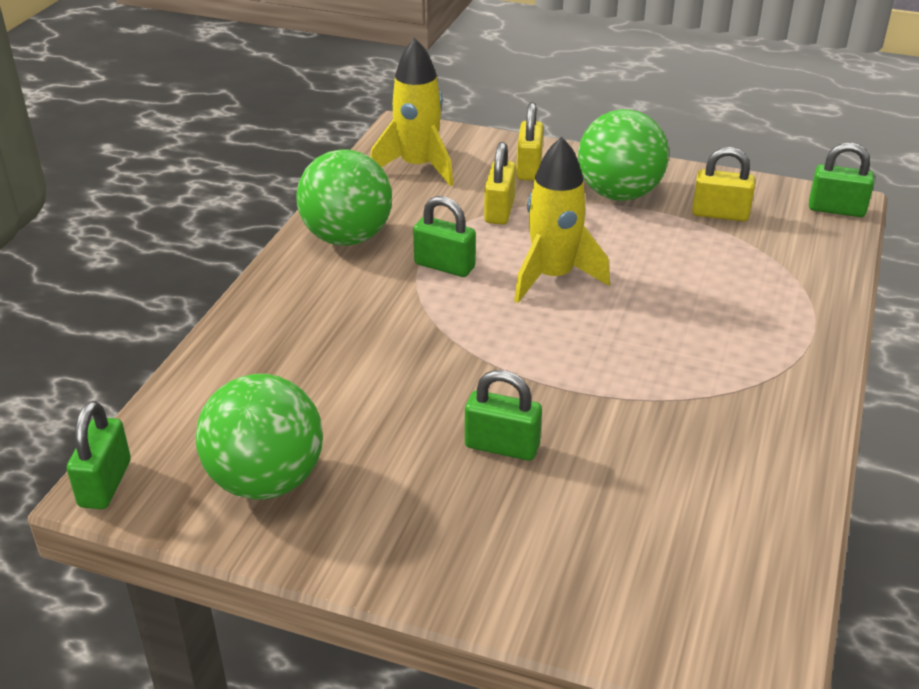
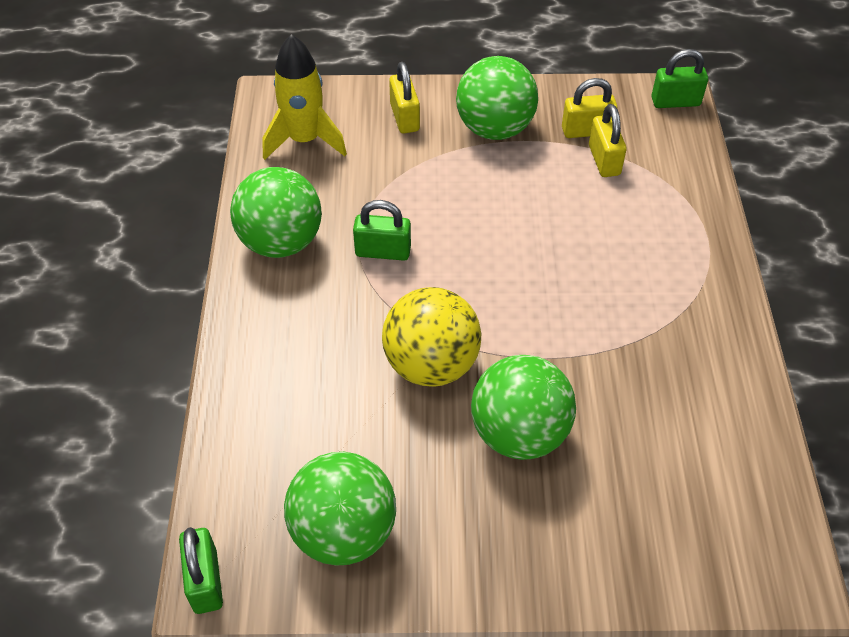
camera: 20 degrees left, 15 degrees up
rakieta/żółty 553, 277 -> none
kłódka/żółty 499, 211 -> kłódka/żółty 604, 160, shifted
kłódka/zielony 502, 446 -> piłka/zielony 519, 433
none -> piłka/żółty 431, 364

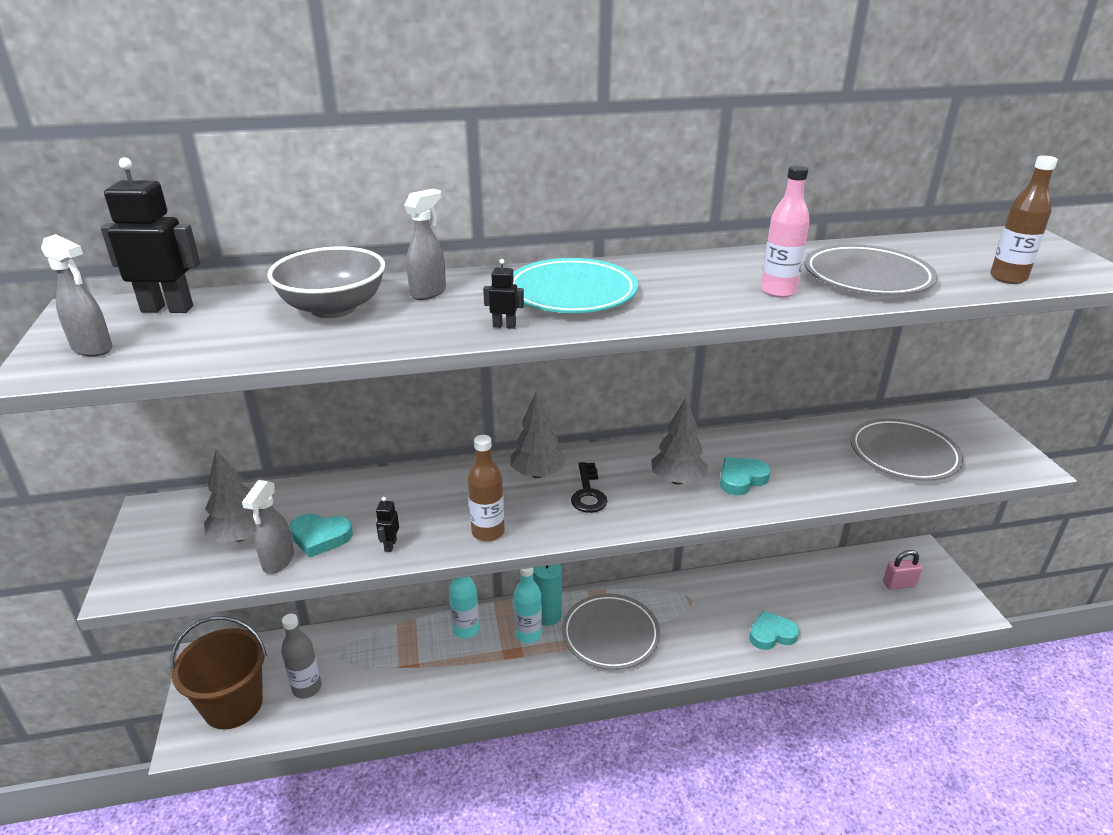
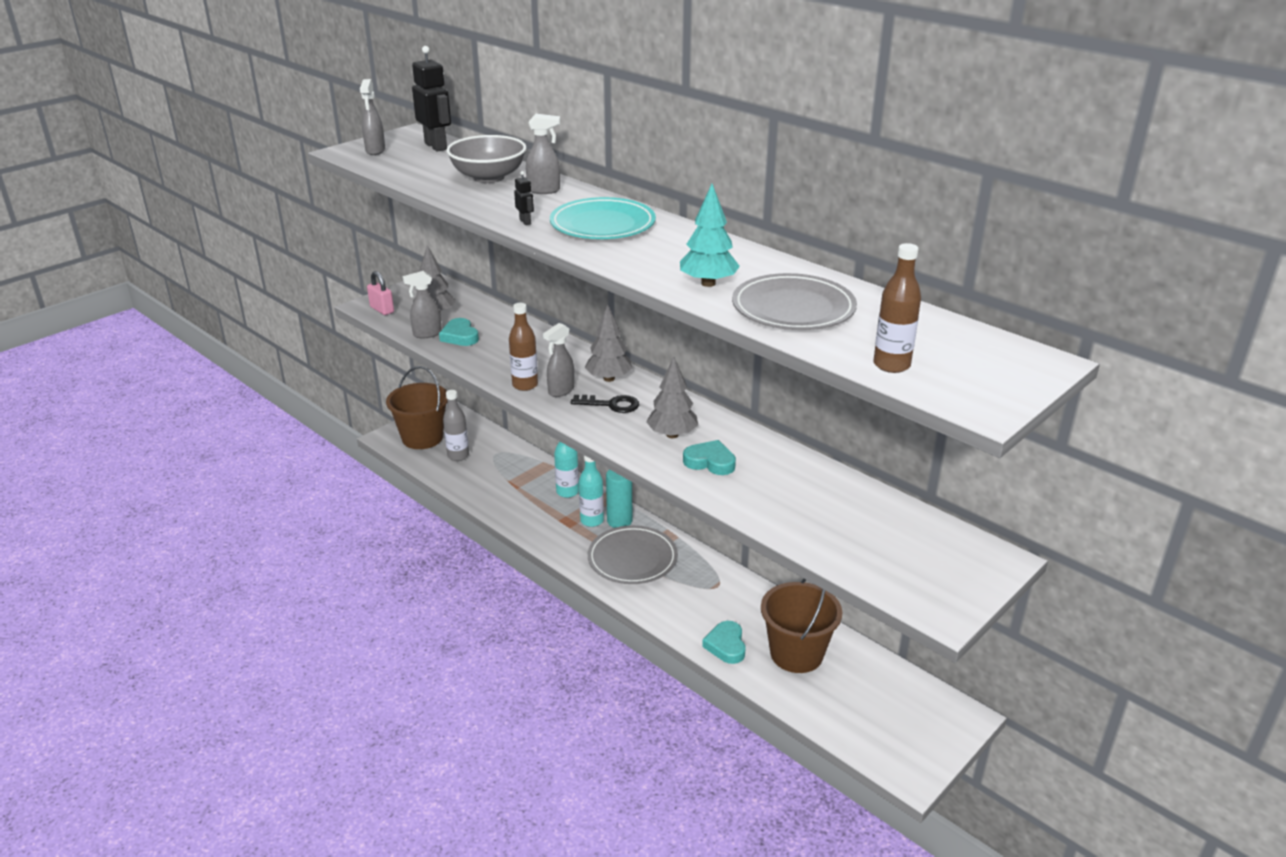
camera: 55 degrees right, 0 degrees up
butelka/różowy 778, 291 -> drzewko/turkusowy 708, 283
talerz/szary 903, 454 -> none
klucz/czarny 588, 493 -> klucz/czarny 611, 405, 135 degrees counterclockwise
robot/czarny 390, 545 -> none
kłódka/różowy 899, 584 -> kłódka/różowy 382, 309, shifted
serce/turkusowy 771, 634 -> serce/turkusowy 726, 645, 135 degrees counterclockwise
none -> spryskiwacz/szary 560, 391
none -> wiadro/brązowy 796, 653

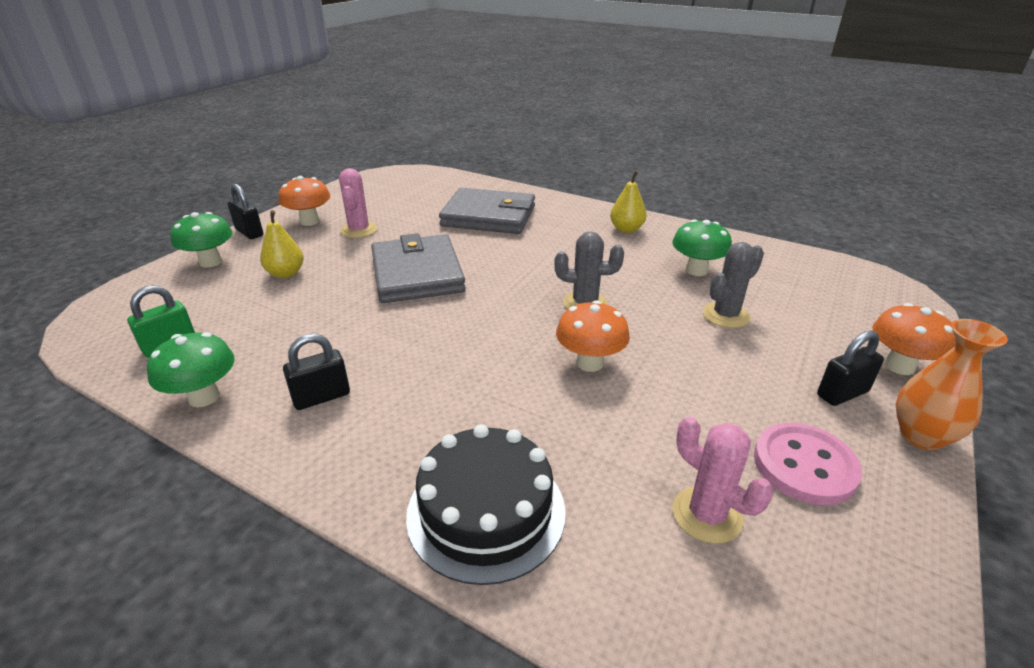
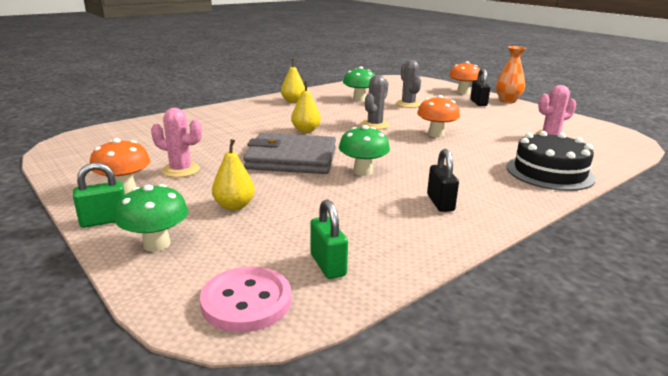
camera: 70 degrees left, 10 degrees down
kłódka/czarny 249, 232 -> kłódka/zielony 104, 221
portfel/szary 488, 216 -> none
grzyb/zielony 204, 397 -> grzyb/zielony 363, 171, shifted
guzik/różowy 804, 465 -> guzik/różowy 246, 301, shifted
none -> gruszka/żółty 306, 130

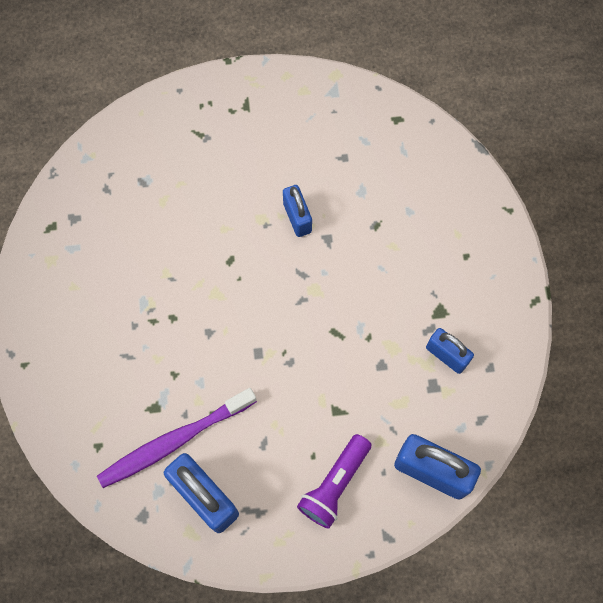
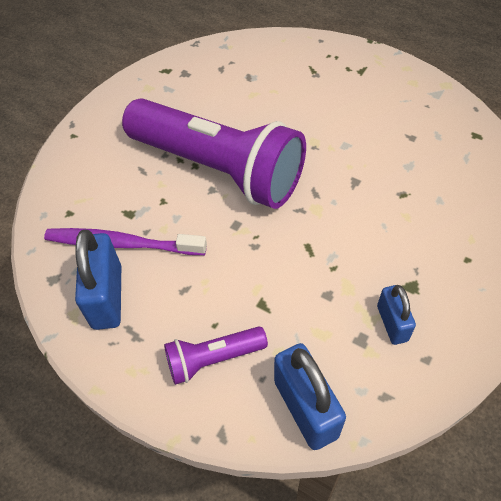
camera: 40 degrees right, 15 degrees down
kłódka/niebieski 297, 218 -> none
none -> latarka/fioletowy 218, 168

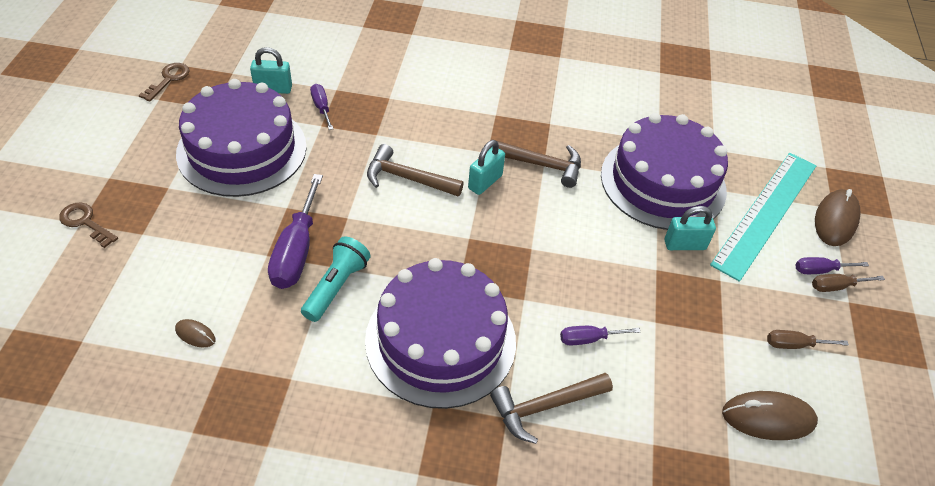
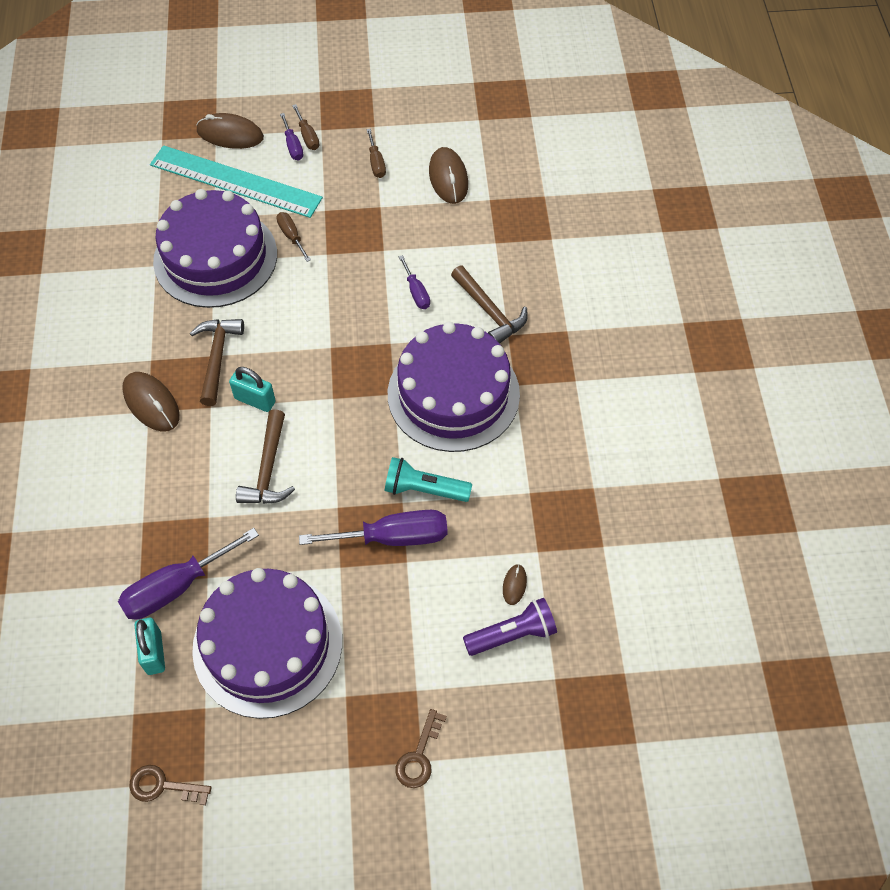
camera: 100 degrees left, 10 degrees up
śrubokręt/fioletowy 321, 107 -> śrubokręt/fioletowy 176, 587, x1.90
kłódka/turkusowy 684, 245 -> śrubokręt/brązowy 291, 236
none -> myszka/brązowy 151, 403
none -> latarka/fioletowy 512, 634

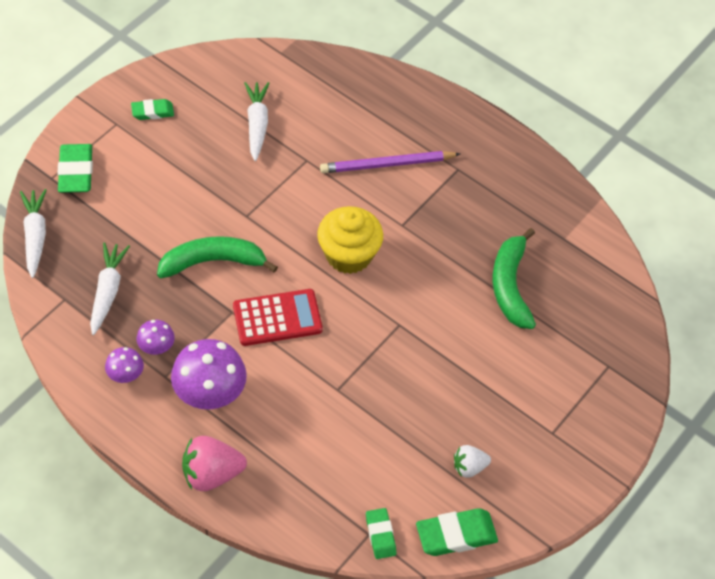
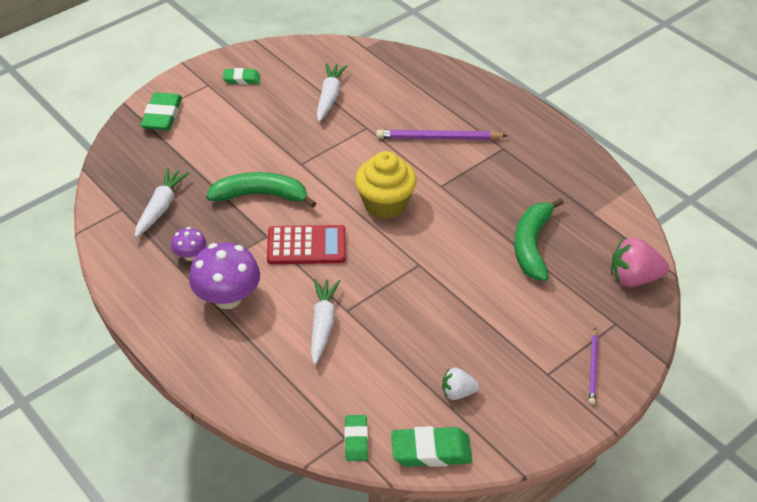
camera: 15 degrees right, 10 degrees down
marchewka/biały 35, 236 -> marchewka/biały 323, 324, shifted
grzyb/fioletowy 125, 374 -> none
truskawka/różowy 211, 474 -> truskawka/różowy 634, 278, shifted
none -> ołówek/fioletowy 593, 368

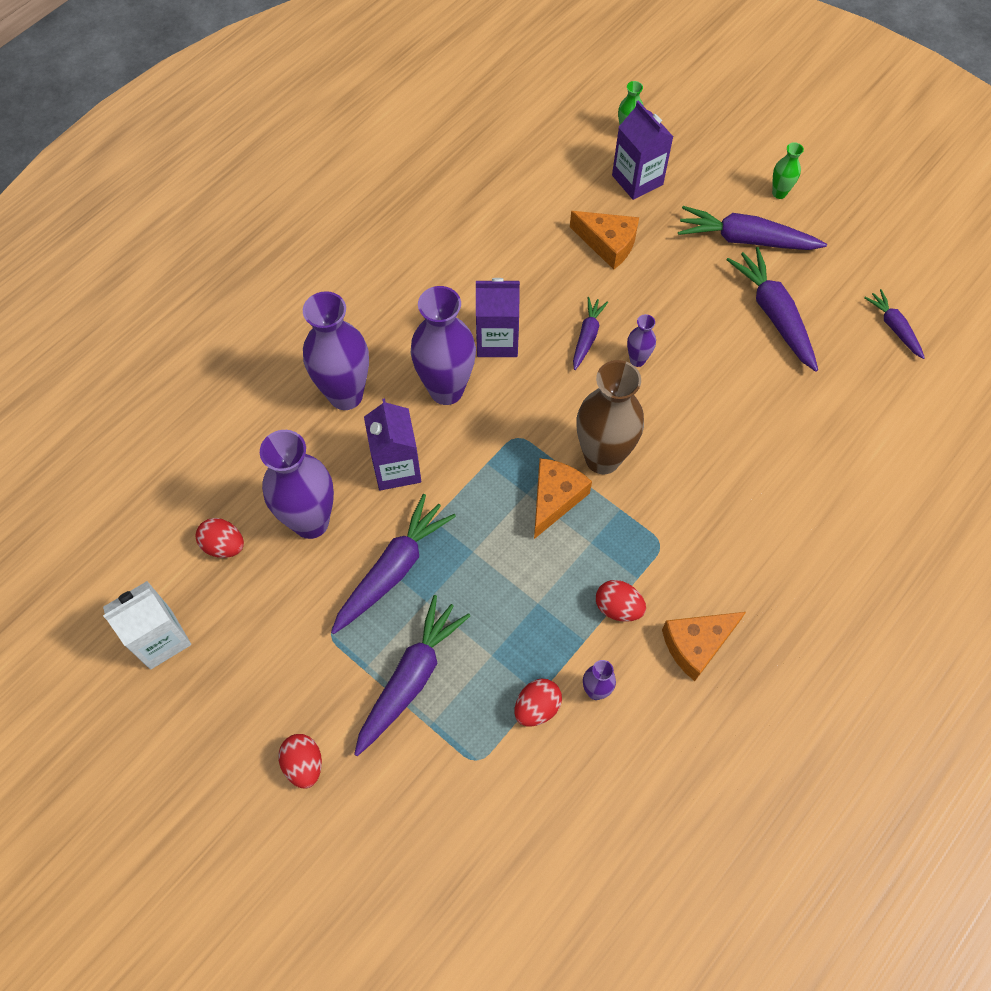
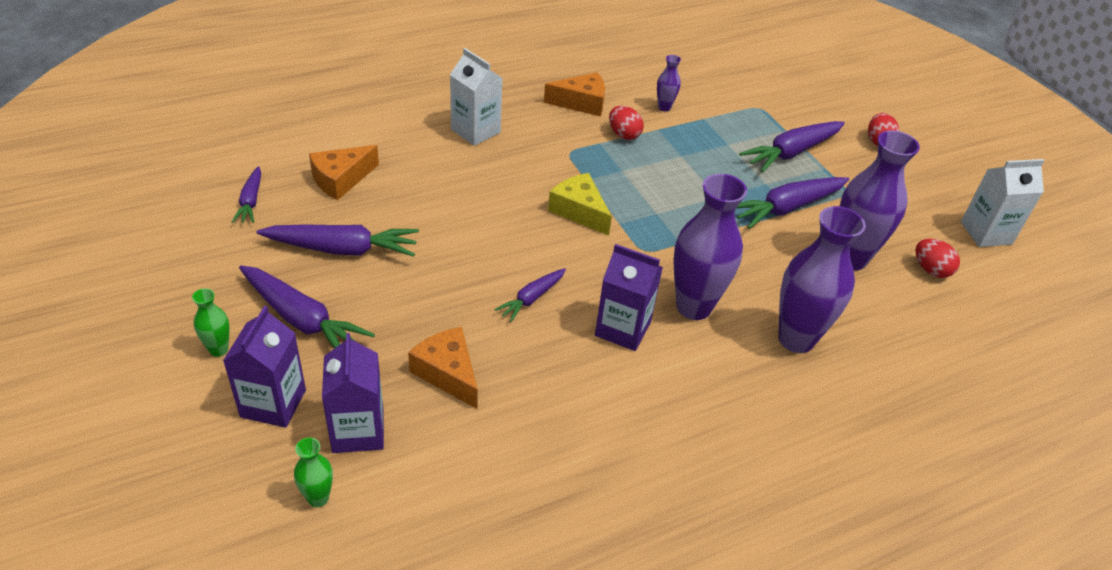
camera: 160 degrees left, 20 degrees down
marchewka/fioletowy 774, 314 -> marchewka/fioletowy 342, 249, 90 degrees counterclockwise
wazon/fioletowy 637, 360 -> none
wazon/brązowy 602, 458 -> ser/żółty 579, 211
karton mleka/fioletowy 396, 468 -> karton mleka/fioletowy 273, 403, shifted
ser/pomarańczowy 555, 498 -> ser/pomarańczowy 341, 180, shifted
jajko/czerwony 537, 707 -> none
none -> karton mleka/biały 475, 131

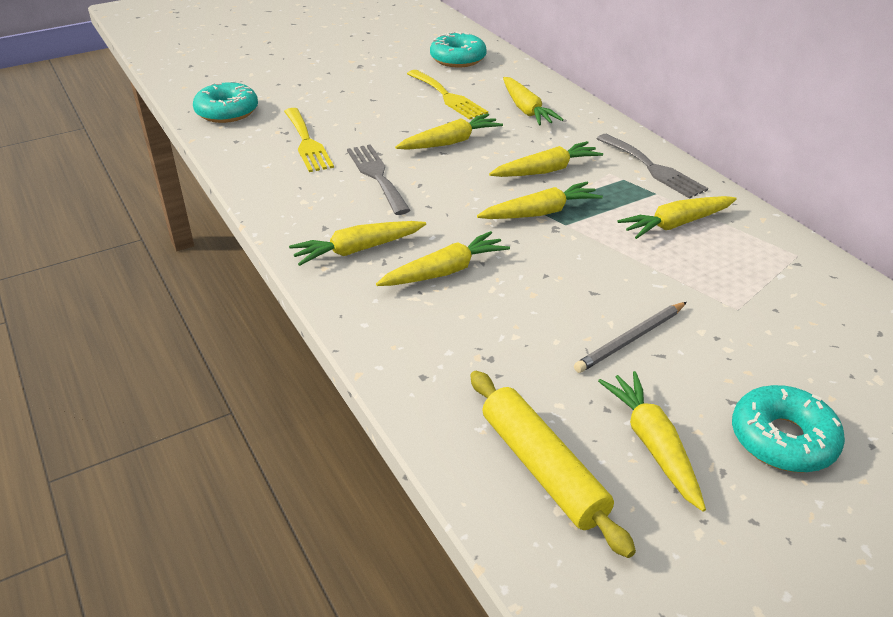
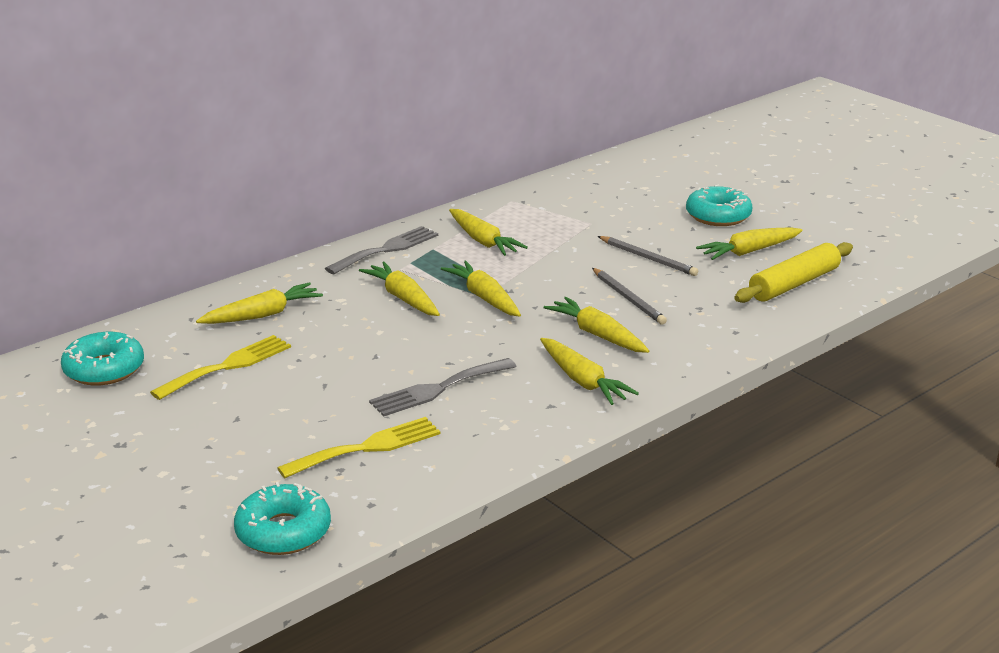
camera: 100 degrees left, 10 degrees down
marchewka/żółty 450, 142 -> none
none -> ołówek/szary 628, 299

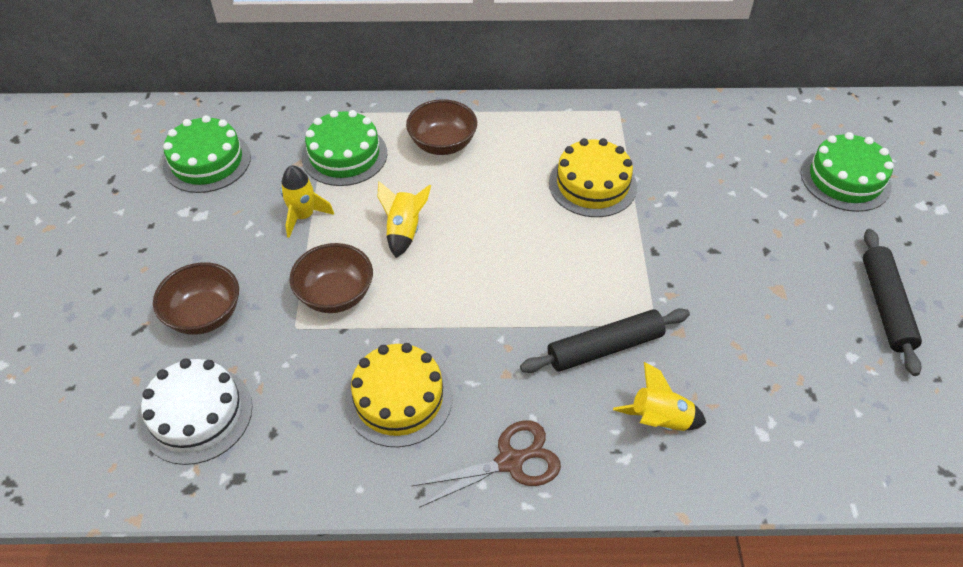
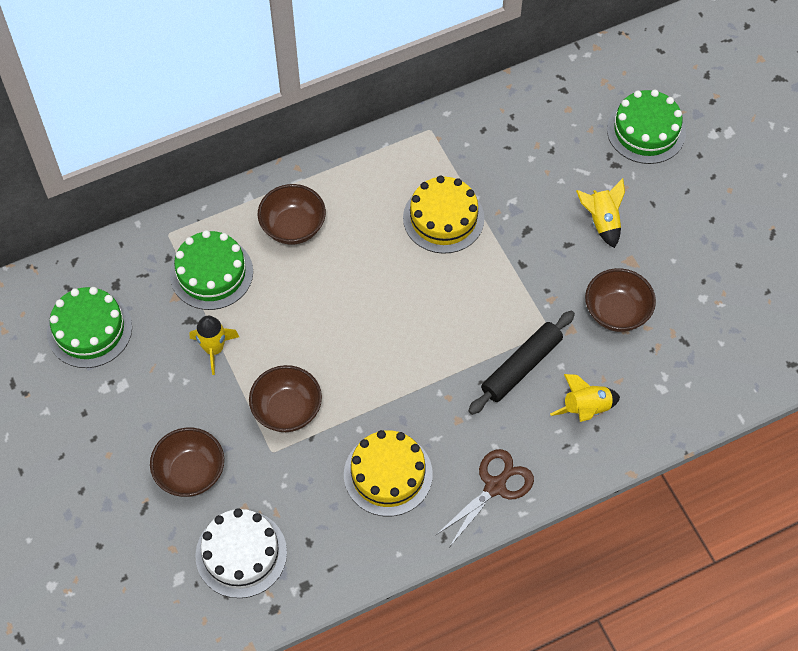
camera: 25 degrees left, 10 degrees up
rakieta/żółty 404, 231 -> rakieta/żółty 602, 222, shifted
wałek do ciasta/czarny 885, 306 -> none
none -> miska/brązowy 616, 312

